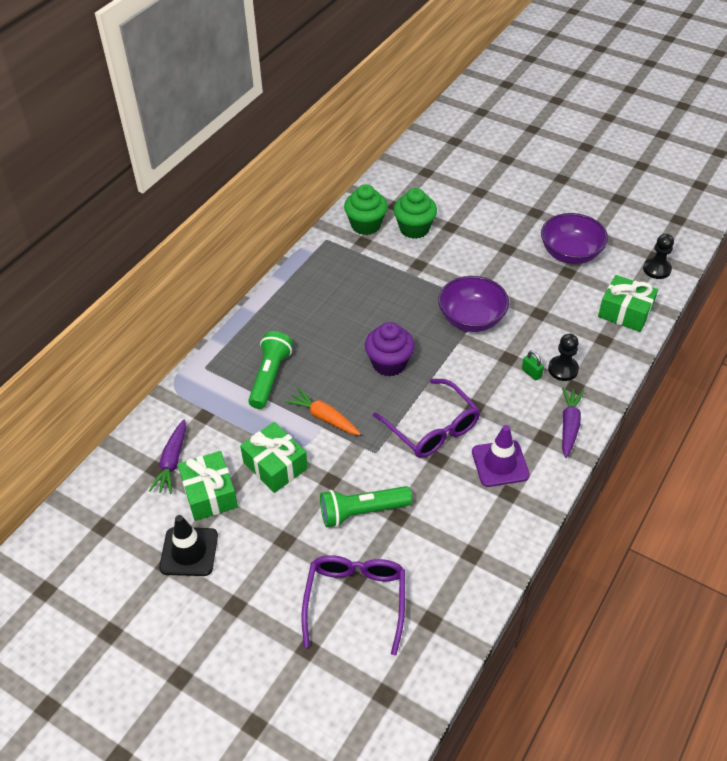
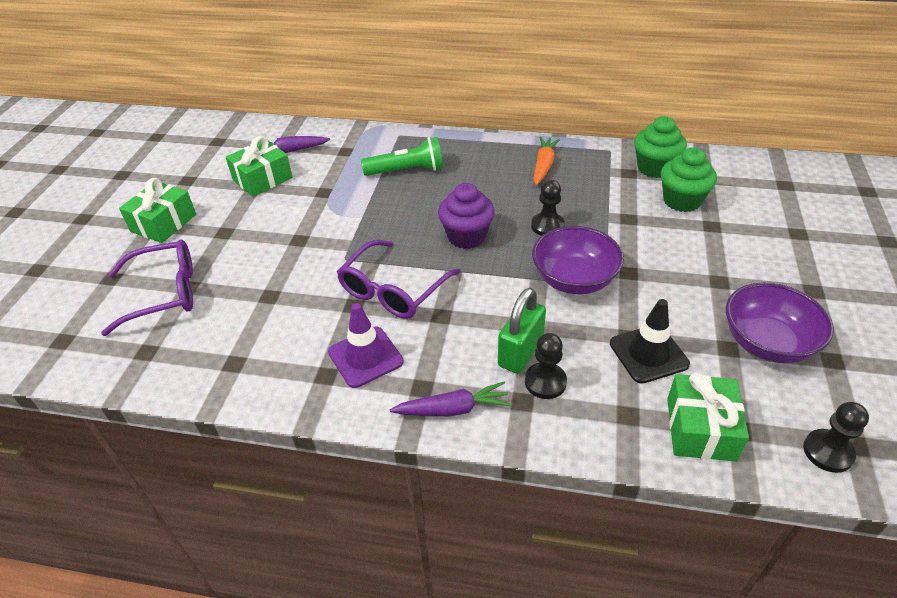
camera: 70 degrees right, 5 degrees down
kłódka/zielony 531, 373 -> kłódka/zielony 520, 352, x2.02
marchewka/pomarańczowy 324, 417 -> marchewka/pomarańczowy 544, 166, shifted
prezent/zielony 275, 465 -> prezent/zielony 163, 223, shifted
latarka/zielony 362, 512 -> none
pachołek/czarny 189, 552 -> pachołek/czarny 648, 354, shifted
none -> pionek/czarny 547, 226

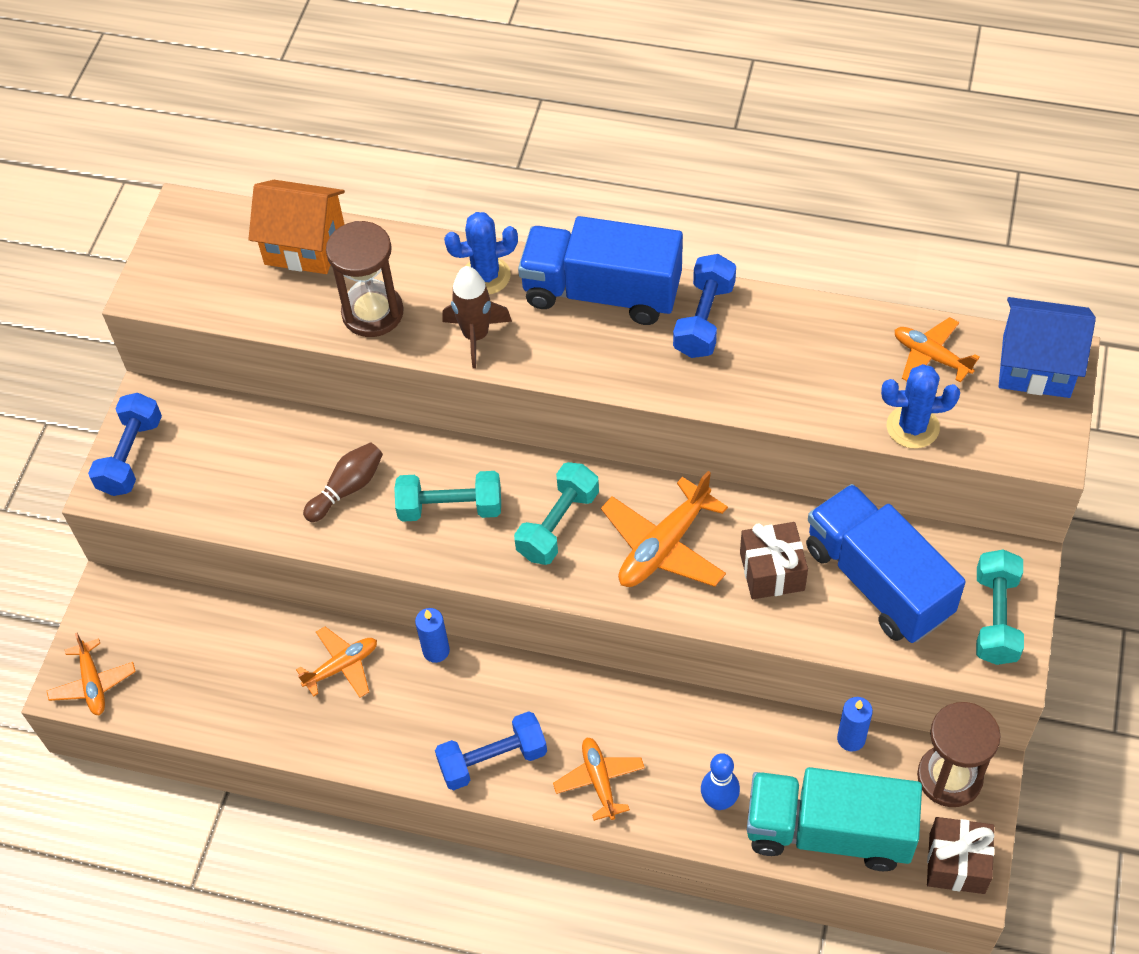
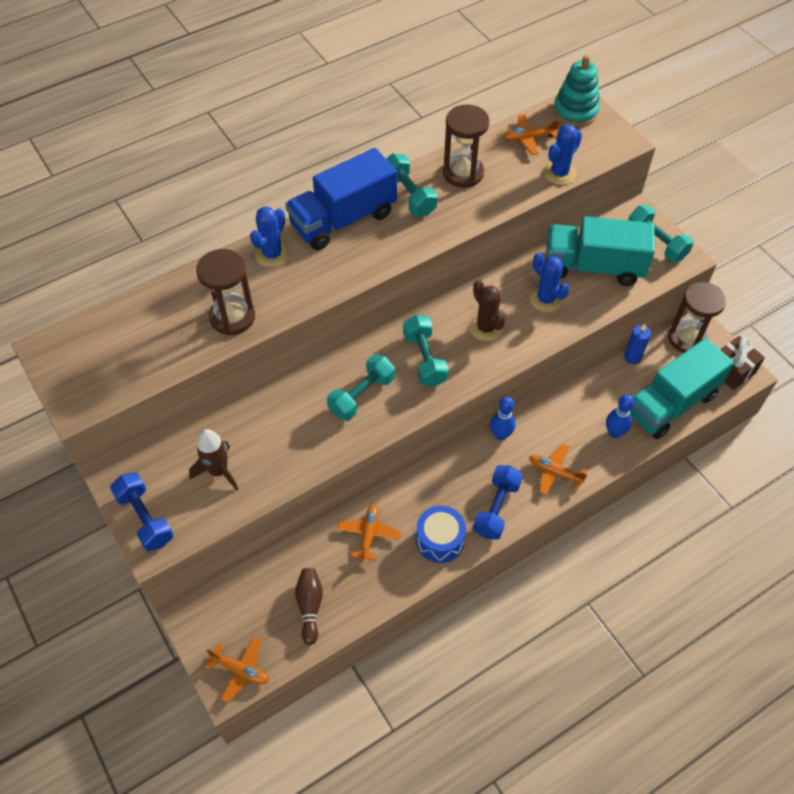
camera: 50 degrees left, 0 degrees up
domek/pomarańczowy 304, 245 -> none
hantel/niebieski 704, 319 -> hantel/turkusowy 409, 195
rakieta/brązowy 476, 336 -> rakieta/brązowy 218, 471, shifted
domek/niebieski 1036, 366 -> zabawka nakładanka/turkusowy 575, 111
kręgiel/brązowy 347, 488 -> kręgiel/brązowy 310, 606, shifted
samolot/pomarańczowy 664, 546 -> kaktus/brązowy 486, 328
ciężarówka/niebieski 877, 581 -> ciężarówka/turkusowy 593, 267
prezent/brązowy 772, 571 -> kaktus/niebieski 545, 299
świeca/niebieski 436, 651 -> none
none -> klepsydra/brązowy 463, 173
none -> kręgiel/niebieski 500, 435
none -> bęben/niebieski 440, 540

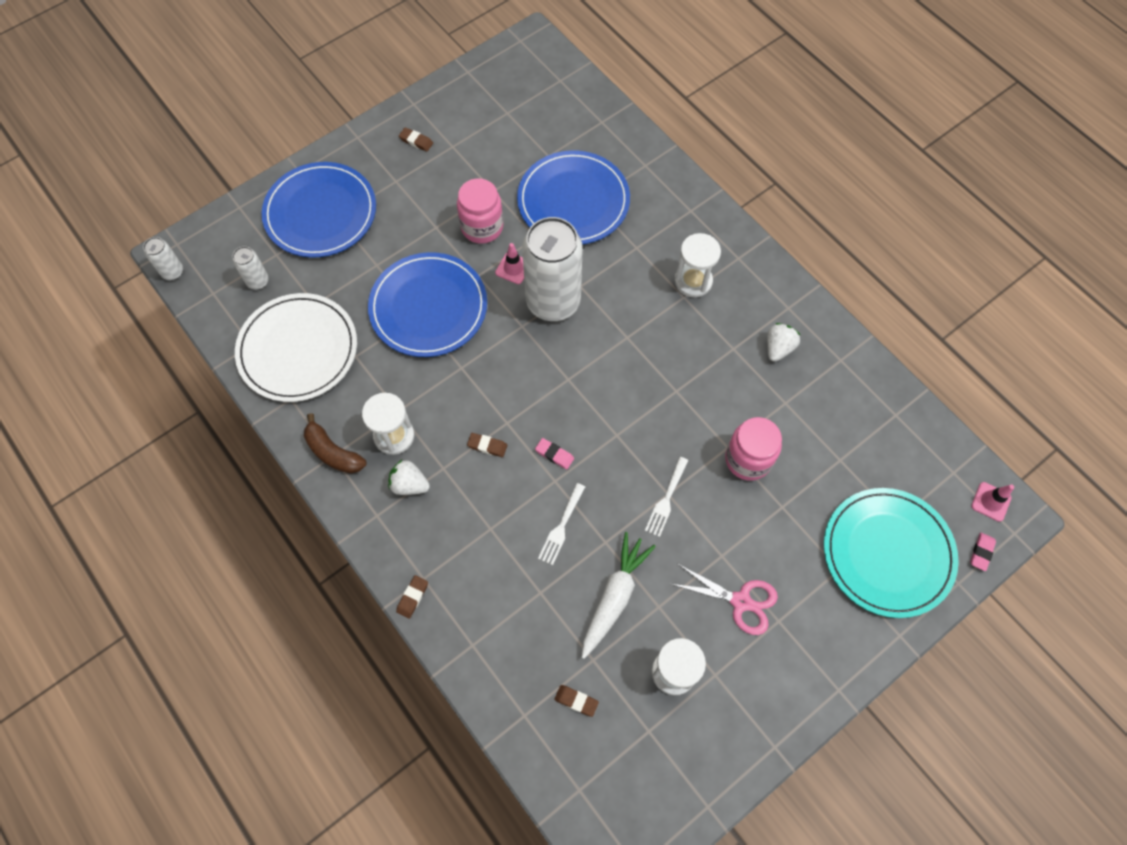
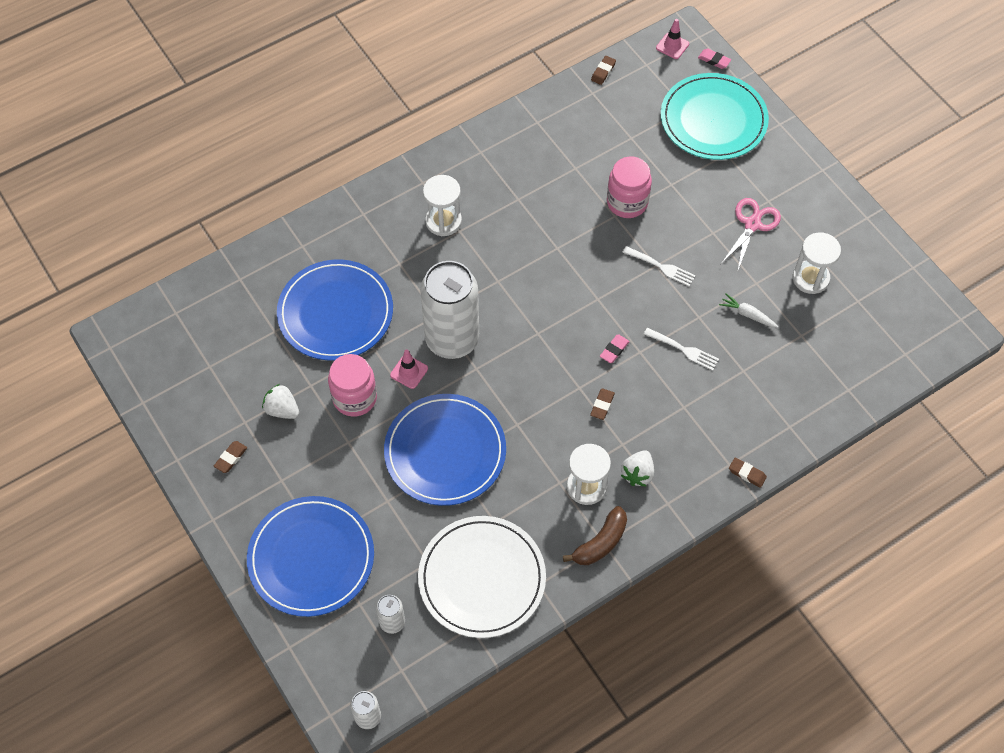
camera: 85 degrees left, 5 degrees down
truskawka/biały 778, 348 -> truskawka/biały 282, 409, shifted
marchewka/biały 614, 596 -> marchewka/biały 747, 314, x0.55
gumka do mazania/brązowy 576, 701 -> gumka do mazania/brązowy 603, 72, shifted

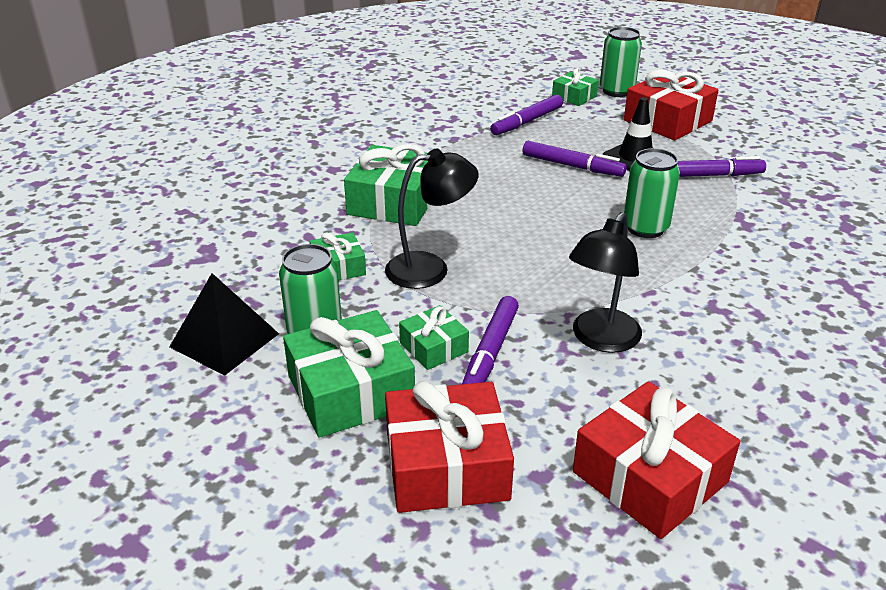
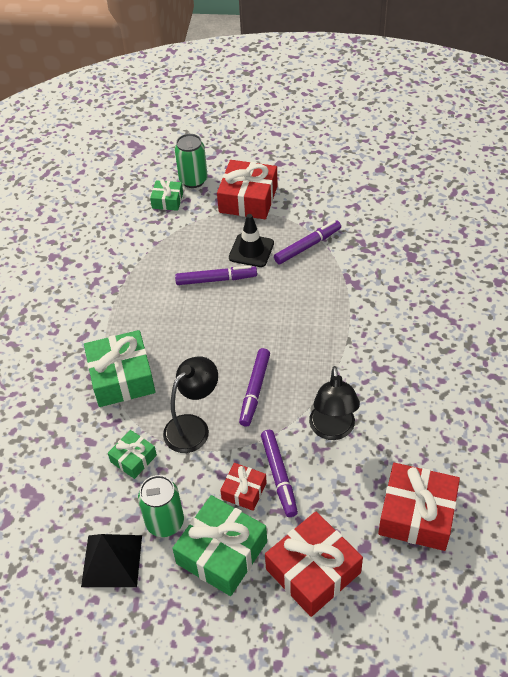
camera: 30 degrees left, 15 degrees up
flamaster/fioletowy 527, 122 -> flamaster/fioletowy 255, 390, shifted
puszka/zielony 645, 228 -> none
prezent/zielony 433, 347 -> prezent/czerwony 244, 491

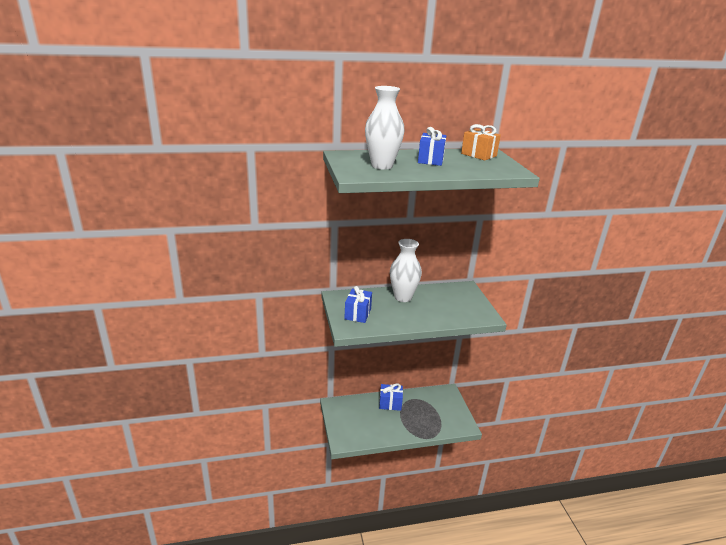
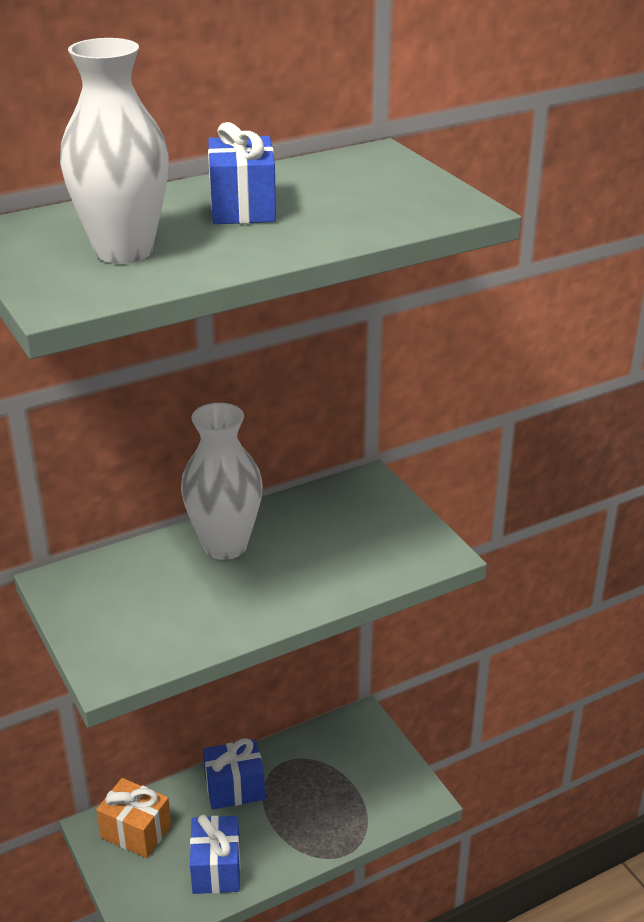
camera: 15 degrees left, 5 degrees up
prezent/pomarańczowy 478, 155 -> prezent/pomarańczowy 136, 831, shifted
prezent/niebieski 357, 314 -> prezent/niebieski 216, 868, shifted

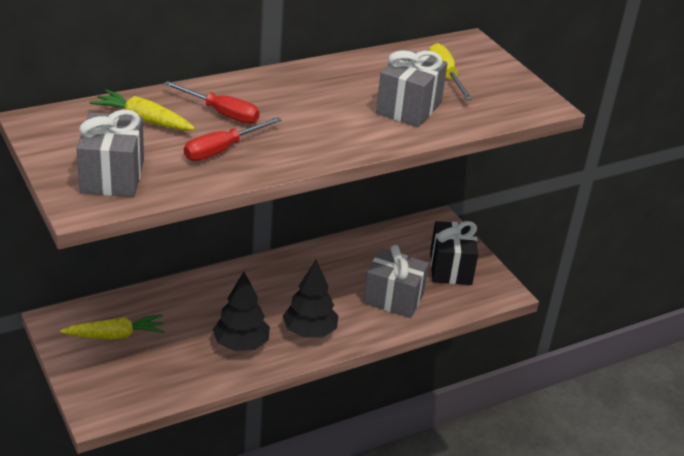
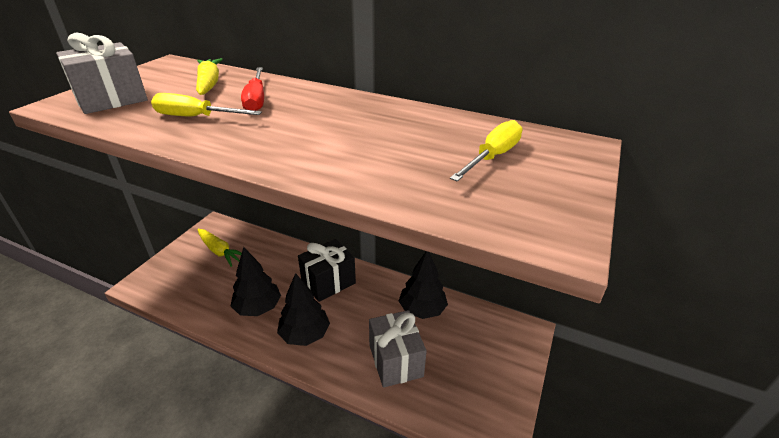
camera: 55 degrees right, 0 degrees up
prezent/szary 408, 108 -> none
śrubokręt/czerwony 222, 150 -> śrubokręt/żółty 196, 117
prezent/czarny 450, 268 -> prezent/czarny 328, 282, shifted
none -> drzewko/czarny 422, 309

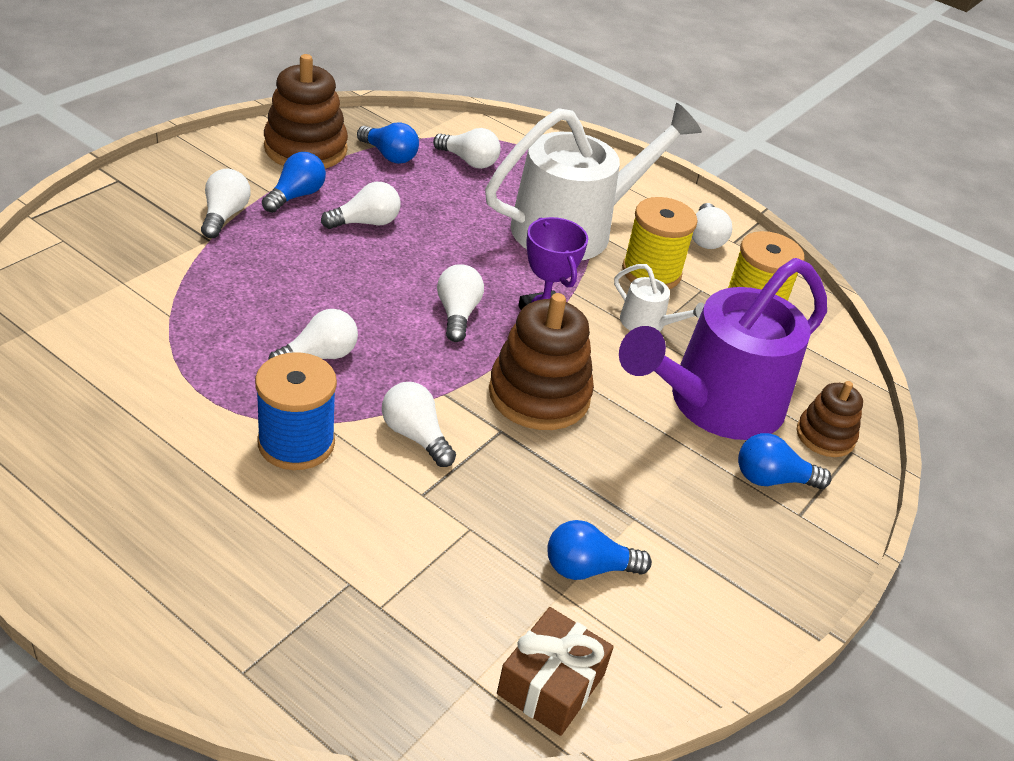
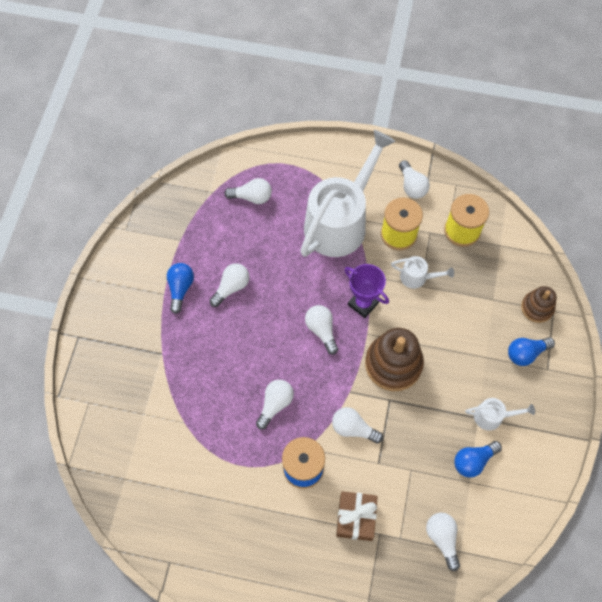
camera: 20 degrees left, 25 degrees up
zabawka nakładanka/brązowy 305, 149 -> none
żarówka/niebieski 389, 155 -> none
żarówka/biały 224, 216 -> żarówka/biały 442, 538, shifted
konewka/fioletowy 714, 405 -> none
prezent/brązowy 551, 684 -> prezent/brązowy 356, 518, shifted
none -> konewka/biały 493, 416

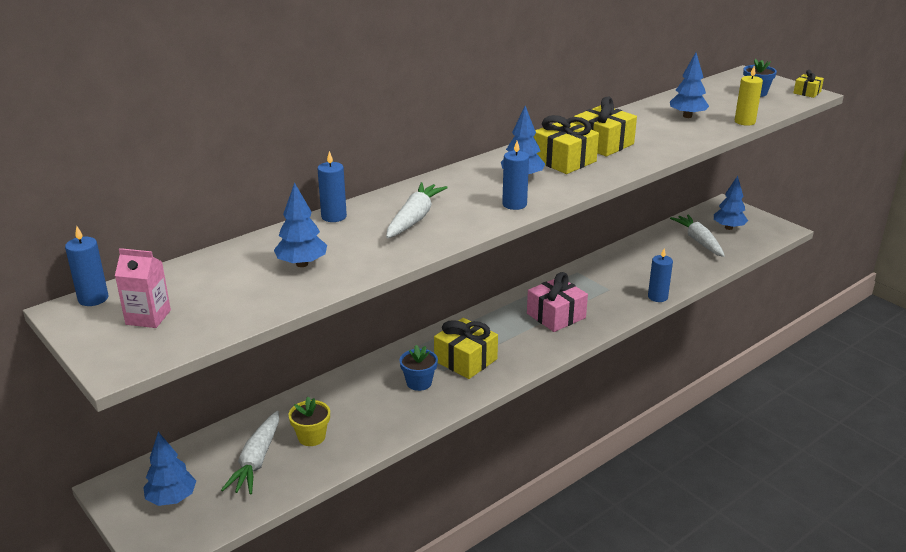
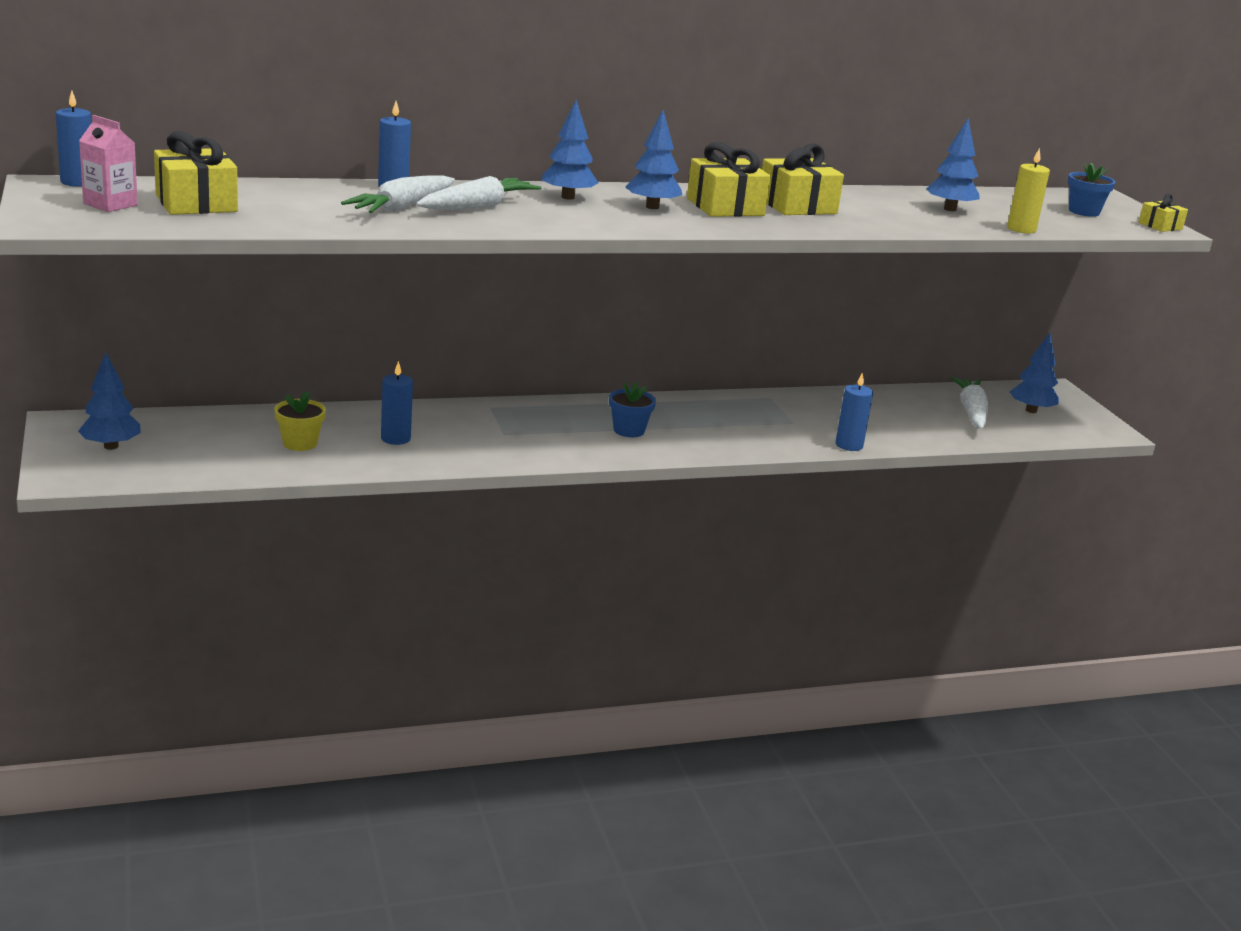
camera: 20 degrees right, 5 degrees down
świeca/niebieski 514, 204 -> świeca/niebieski 395, 438, shifted
drzewko/niebieski 302, 264 -> drzewko/niebieski 567, 197, shifted
prezent/różowy 556, 316 -> none
prezent/żółty 465, 360 -> prezent/żółty 196, 203, shifted
doniczka/niebieski 419, 383 -> doniczka/niebieski 629, 430, shifted
marchewka/biały 256, 460 -> marchewka/biały 402, 207, shifted

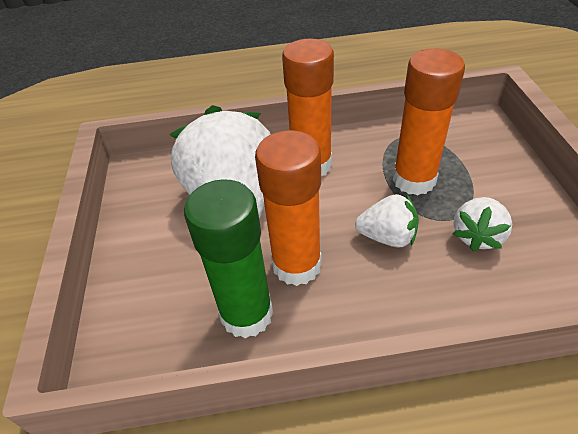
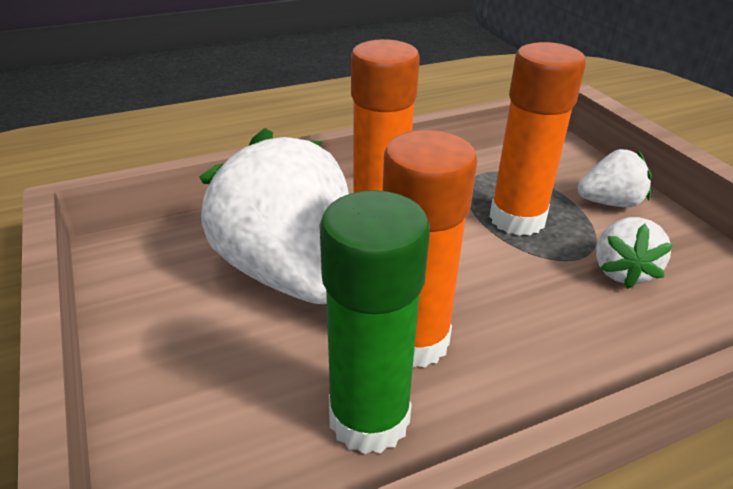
camera: 20 degrees left, 10 degrees down
truskawka/biały 387, 237 -> truskawka/biały 609, 203, shifted

